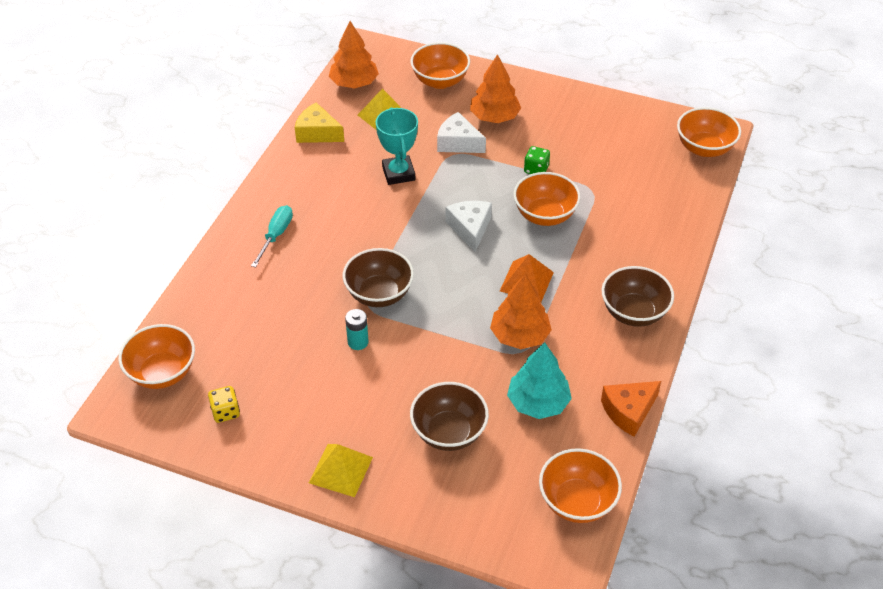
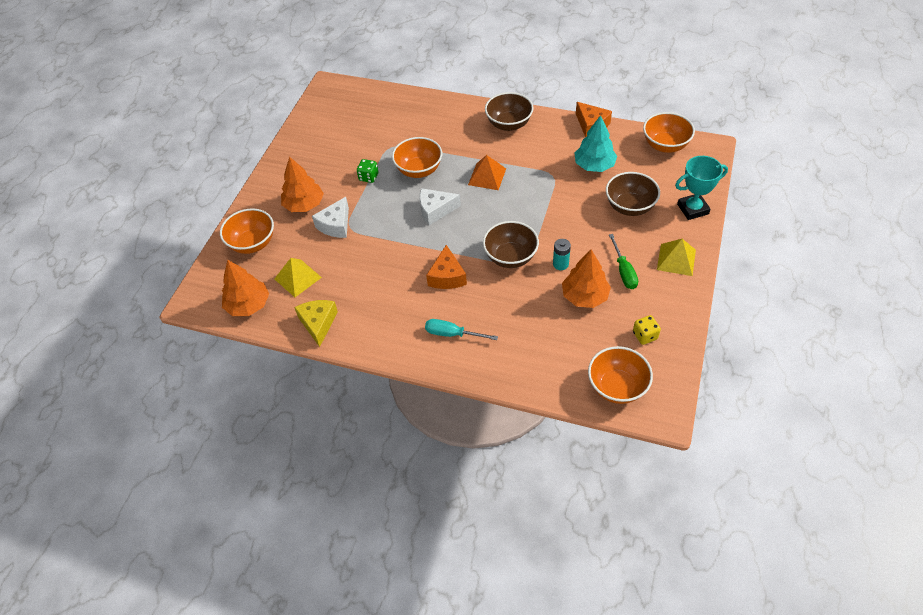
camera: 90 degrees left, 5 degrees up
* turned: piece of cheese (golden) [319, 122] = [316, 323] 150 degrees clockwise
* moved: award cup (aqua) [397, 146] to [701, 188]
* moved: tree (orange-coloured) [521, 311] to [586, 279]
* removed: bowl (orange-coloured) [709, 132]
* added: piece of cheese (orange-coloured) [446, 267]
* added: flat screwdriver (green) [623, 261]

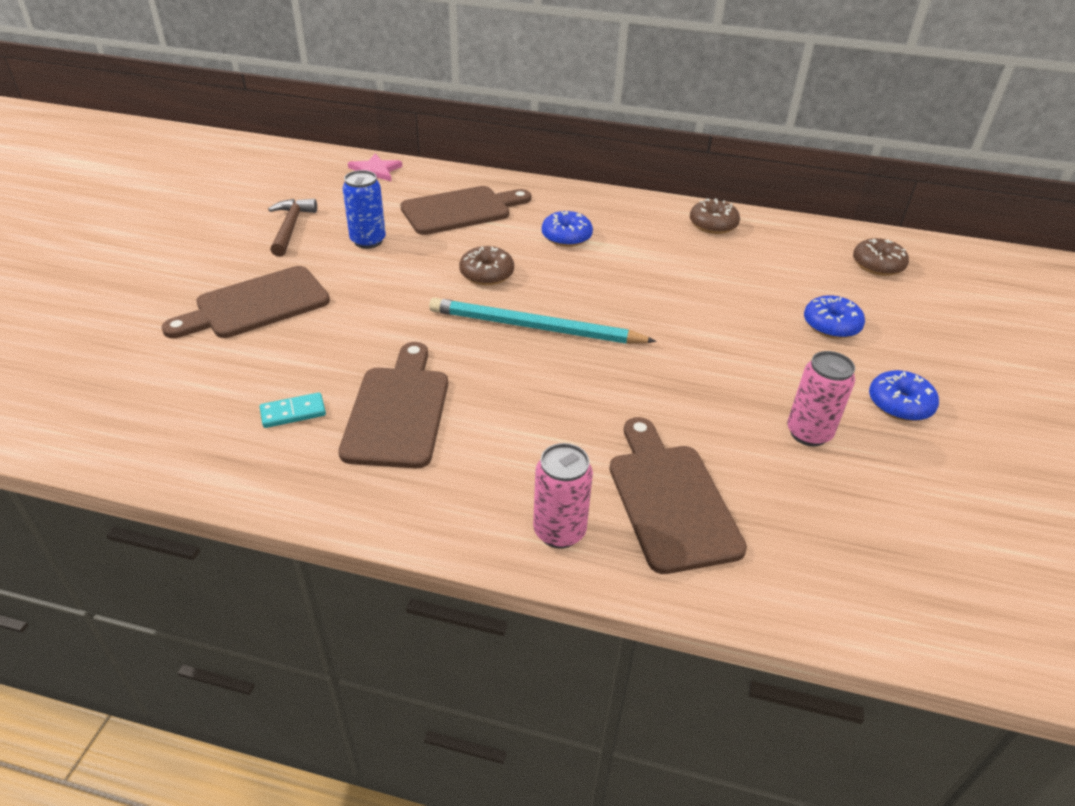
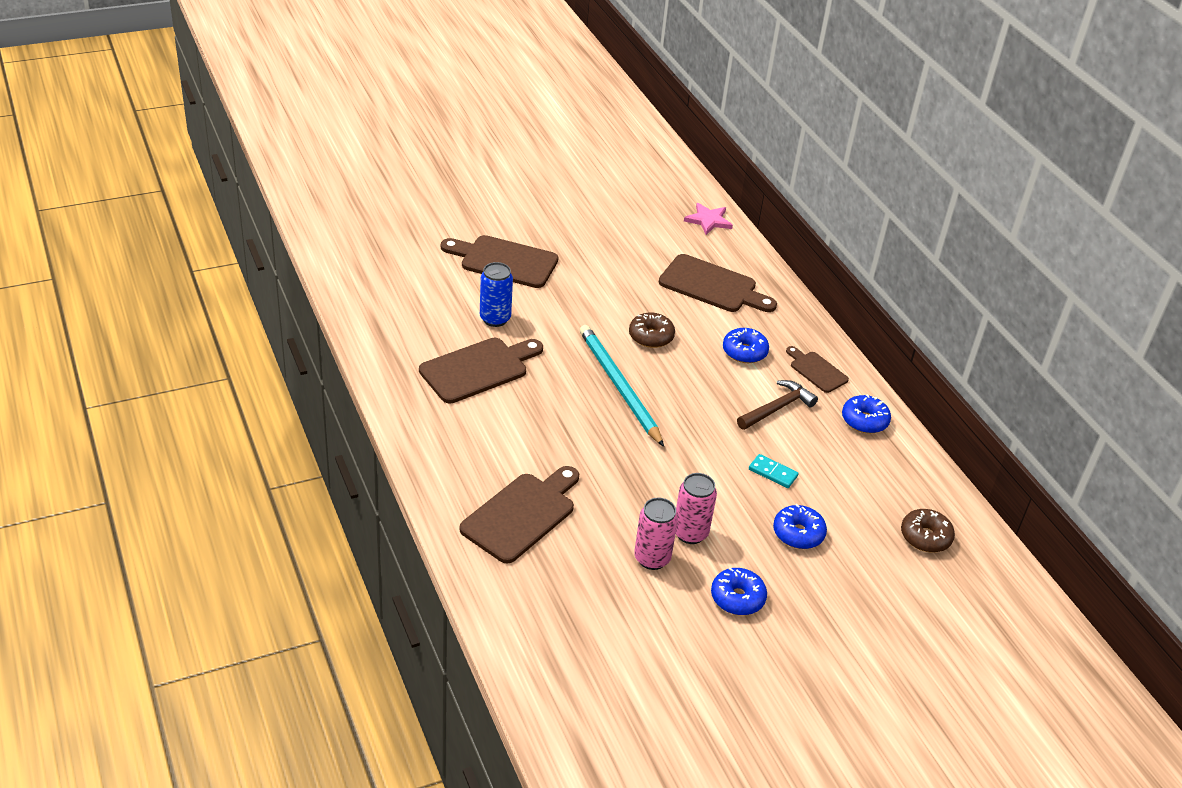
camera: 50 degrees right, 0 degrees up
* moved: domino (aqua) [293, 410] to [774, 471]
* moved: carpenter's hammer (brown) [292, 228] to [777, 405]
* moved: tin (royal blue) [364, 209] to [496, 294]
* moved: tin (rose-pink) [563, 496] to [696, 508]
* recoloured: doughnut (brown) [715, 216] to doughnut (royal blue) [866, 413]
* added: cutting board (brown) [817, 369]

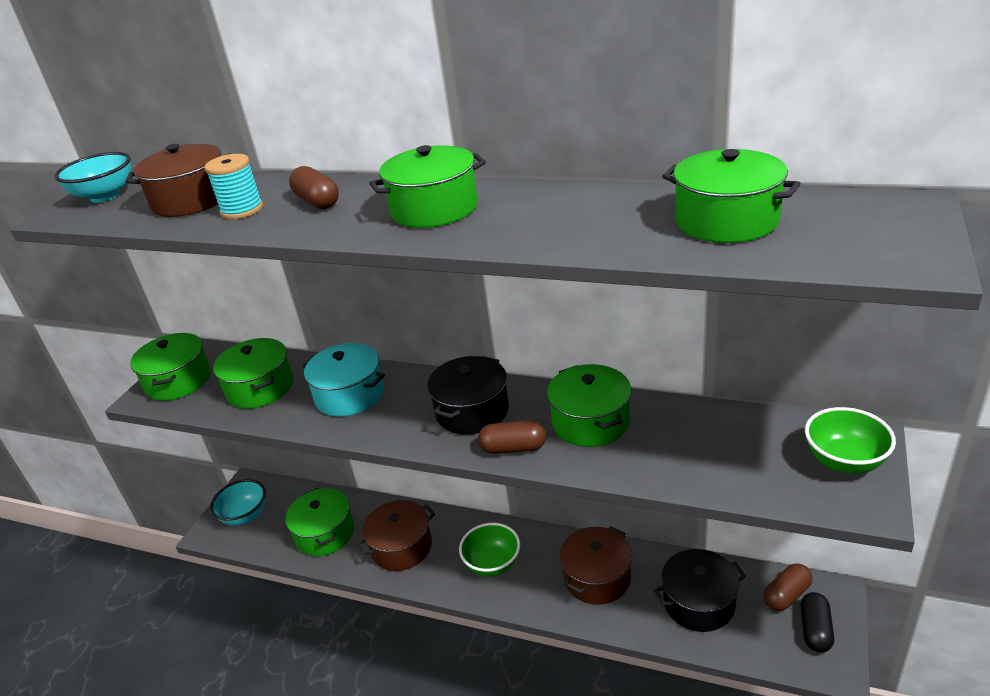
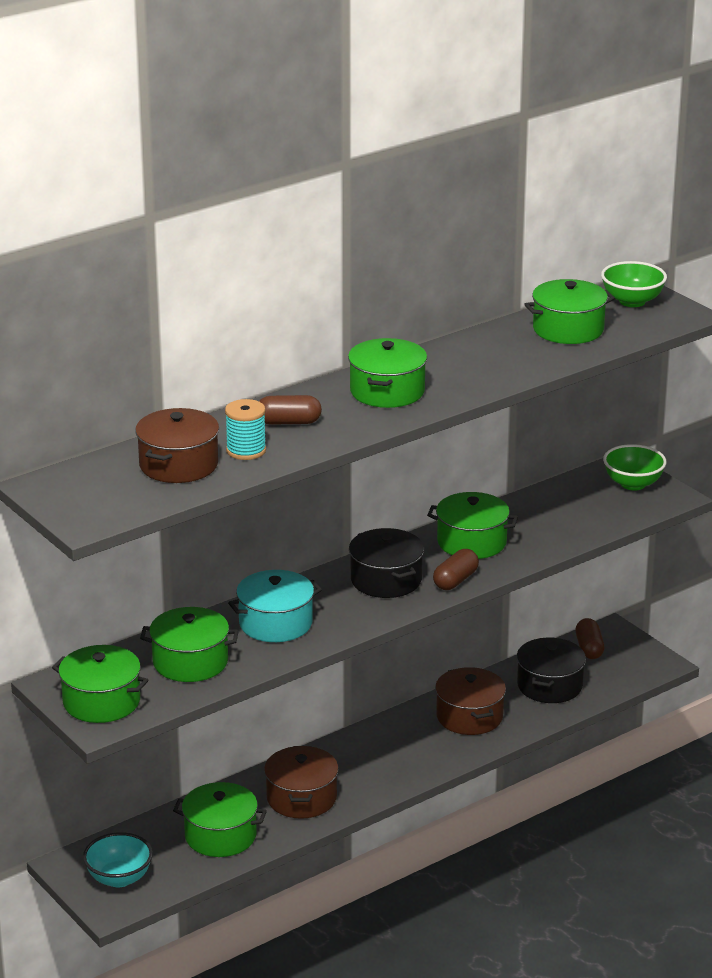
camera: 60 degrees left, 5 degrees down
* removed: bowl (aqua) [93, 177]
* moved: bowl (green) [489, 550] to [634, 284]
* removed: capsule (ebony) [817, 622]

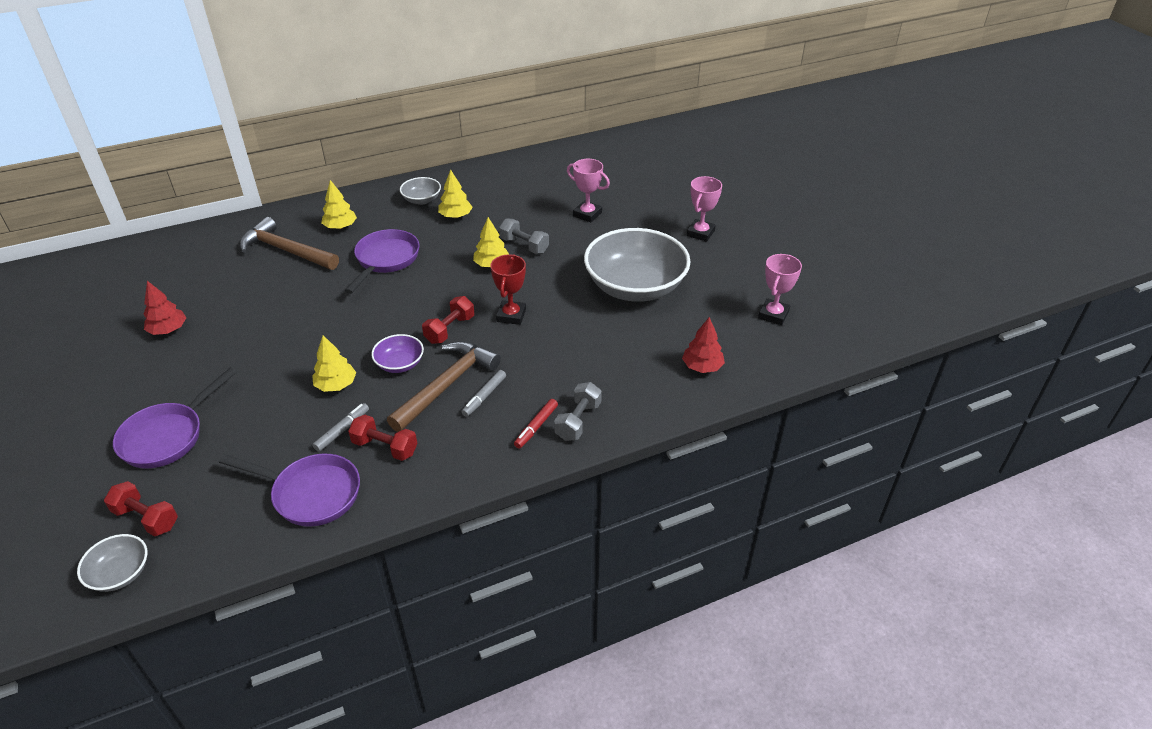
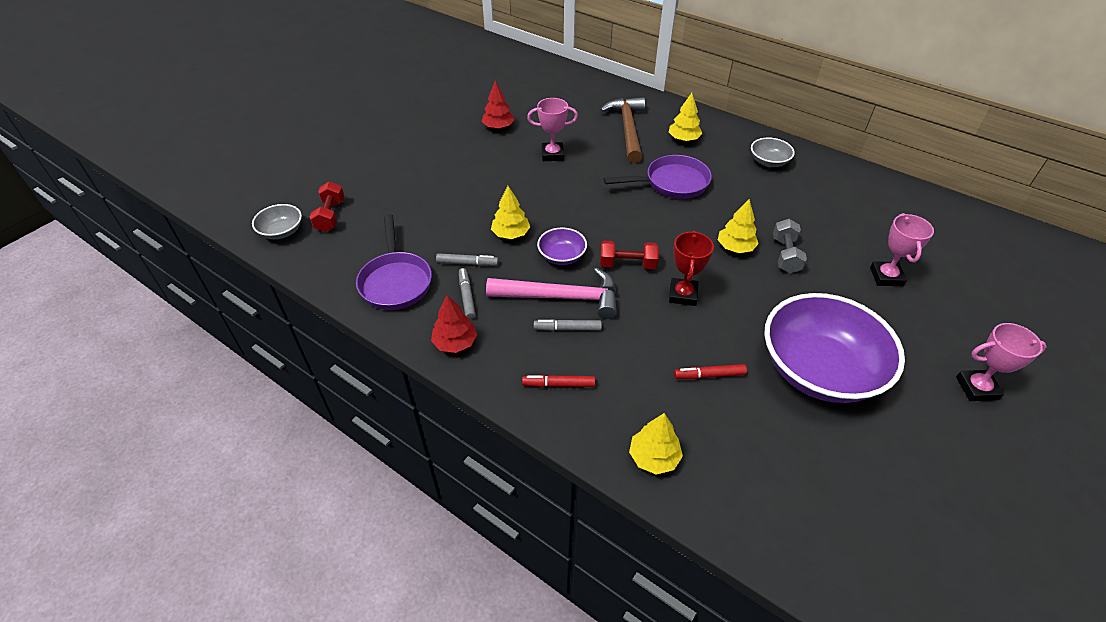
camera: 60 degrees right, 5 degrees up
* removed: skillet (purple) [175, 418]
* replaced: dumbbell (red) [382, 438] to felt pen (grey) [467, 294]
* recoloured: carpenter's hammer (brown) [444, 386] to carpenter's hammer (rose-pink) [551, 293]
* moved: tree (golden) [455, 194] to [656, 444]
* turned: award cup (red) [508, 289] = [691, 268] 60 degrees counterclockwise
* removed: dumbbell (grey) [578, 411]
* recoloured: bowl (grey) [637, 265] to bowl (purple) [834, 348]
* moved: tree (red) [703, 345] to [454, 324]
* moved: award cup (rose-pink) [780, 289] to [552, 129]
* added: felt pen (red) [710, 371]

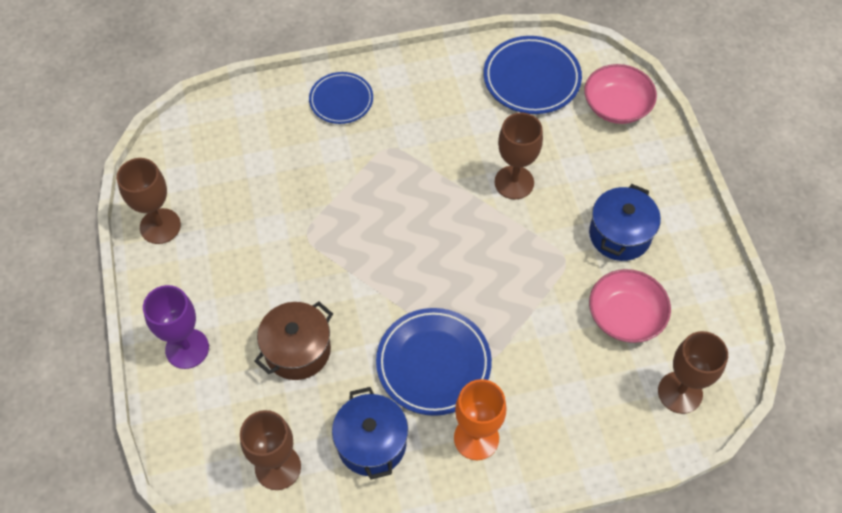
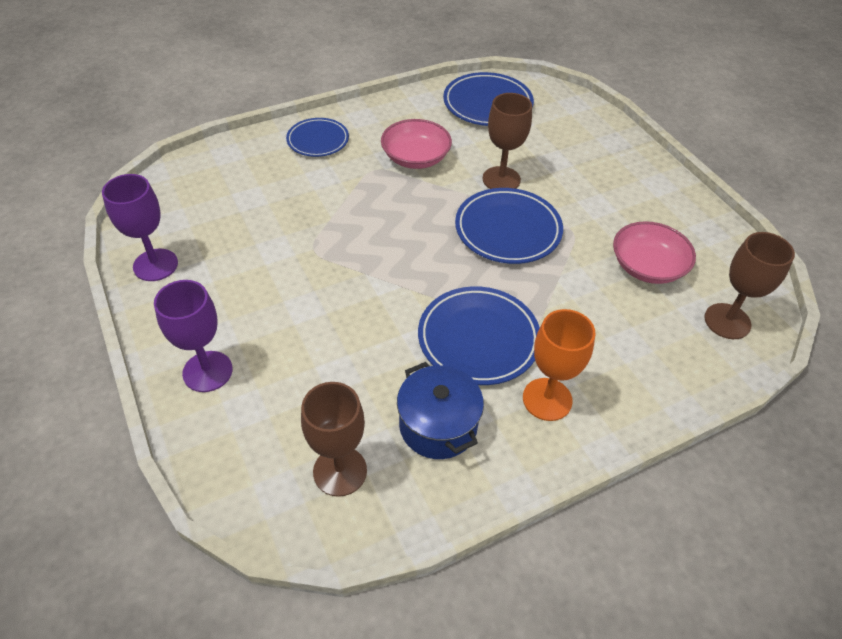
camera: 15 degrees left, 10 degrees down
* recoloured: goblet (brown) [149, 201] to goblet (purple) [140, 227]
* removed: stockpot (brown) [294, 340]
* moved: bowl (rose-pink) [620, 94] to [416, 144]
* removed: stockpot (royal blue) [625, 222]
* added: flat dish (royal blue) [509, 226]

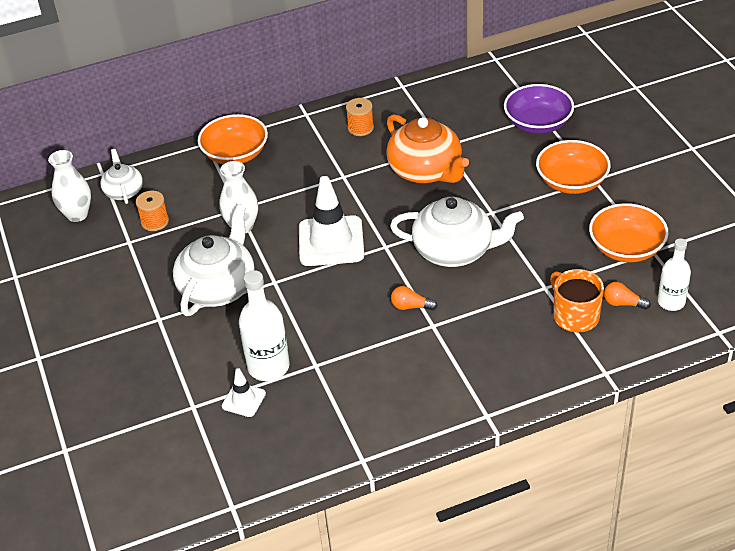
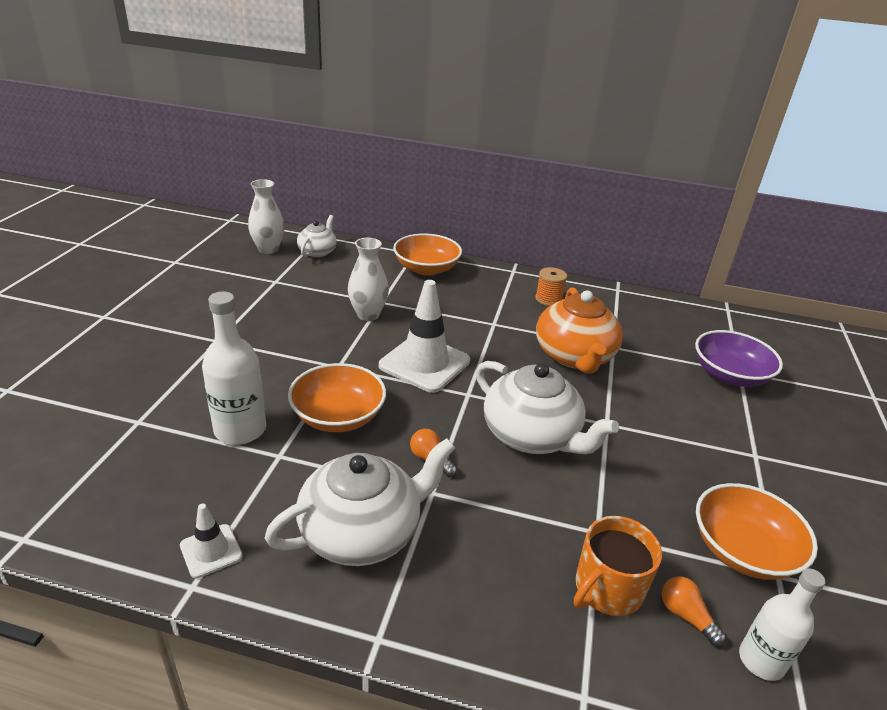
camera: 30 degrees right, 10 degrees down
* removed: bobbin (orange-coloured) [152, 210]
* moved: tea pot (pure white) [214, 260] to [360, 502]
* moved: road cone (pure white) [244, 392] to [211, 541]
* moved: bowl (orange-coloured) [573, 167] to [337, 397]
* turned: coffee mug (orange-coloured) [577, 300] = [618, 566] 135 degrees counterclockwise

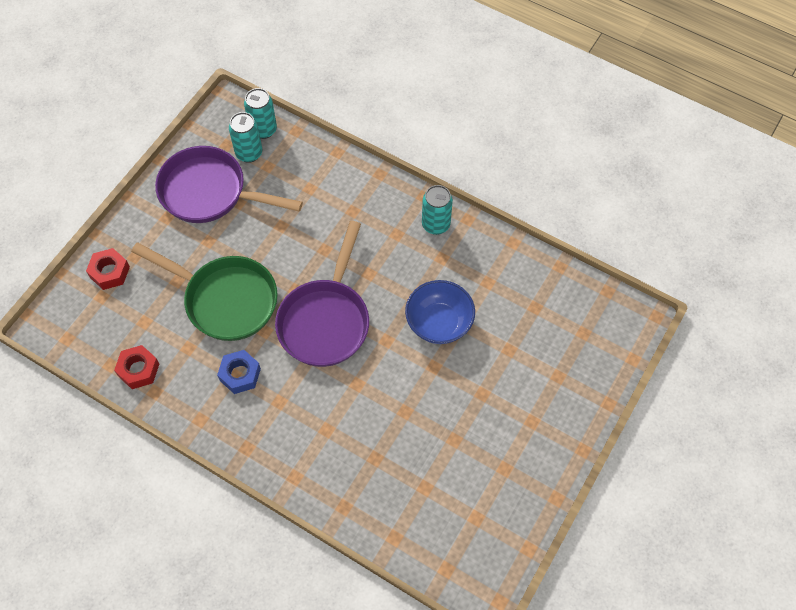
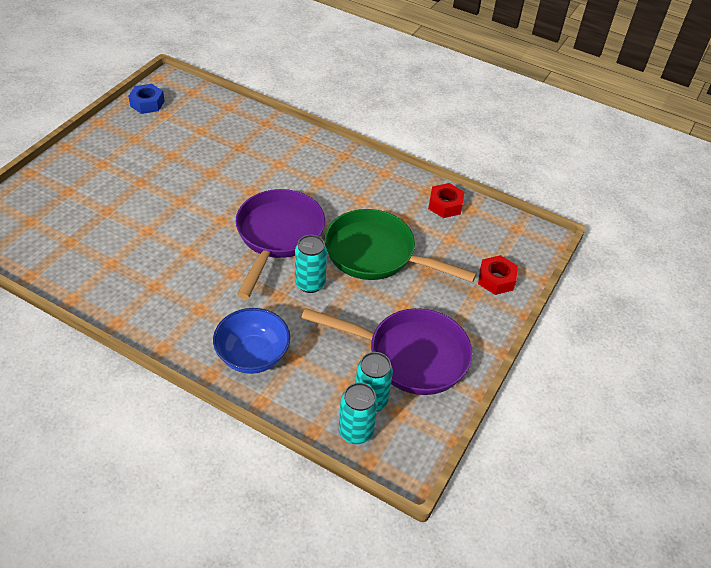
camera: 175 degrees right, 15 degrees down
* moved: hex nut (royal blue) [239, 372] to [146, 99]
* moved: bowl (royal blue) [440, 312] to [251, 341]
* moved: tin (aqua) [437, 210] to [311, 264]

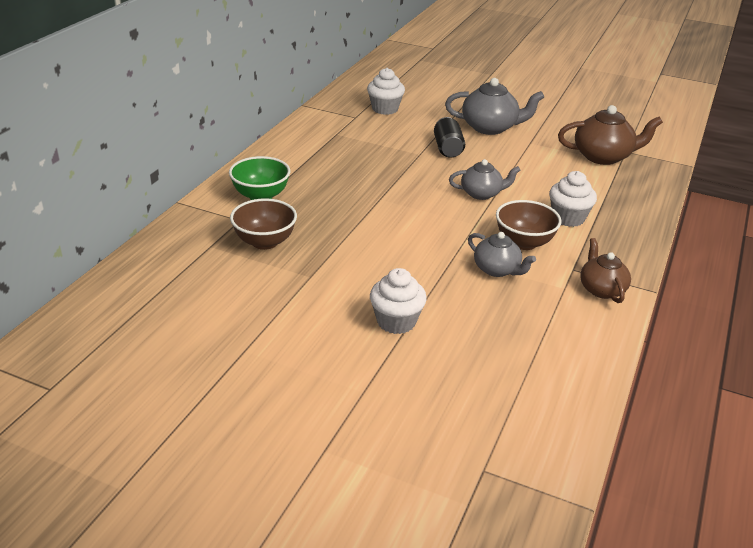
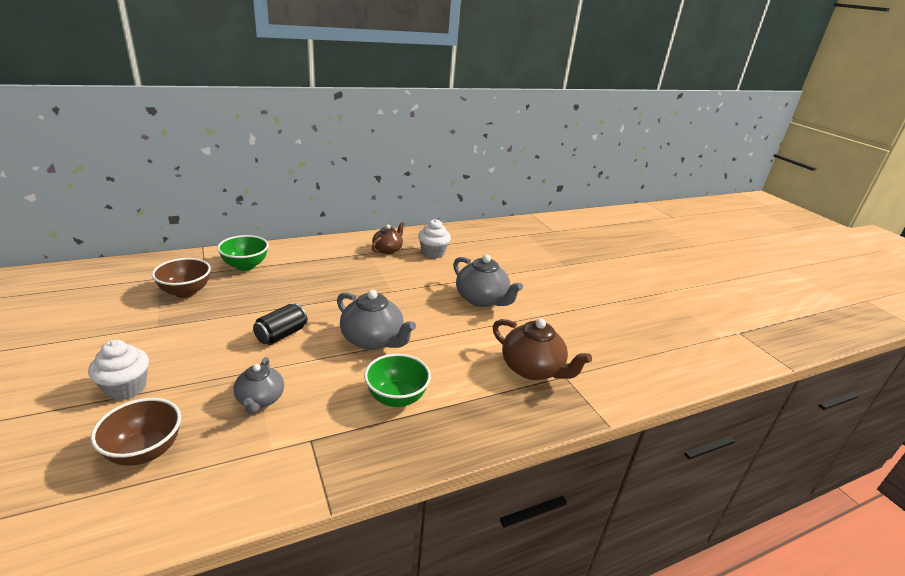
camera: 40 degrees right, 5 degrees down
* moved: tin (ebony) [449, 137] to [280, 324]
* resized: tea pot (grey) [484, 179] = [376, 320] x1.56
* moved: bowl (brown) [528, 225] to [136, 432]
* replaced: cupcake (pure white) [573, 199] to bowl (green) [397, 380]
* moved: tea pot (brown) [605, 270] to [388, 238]

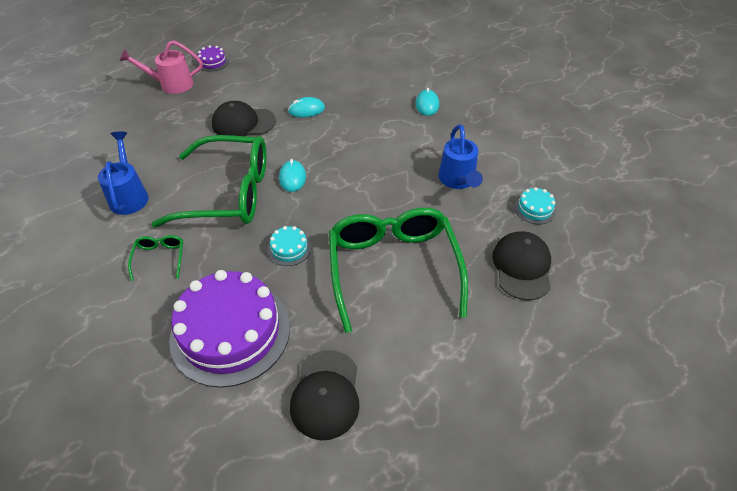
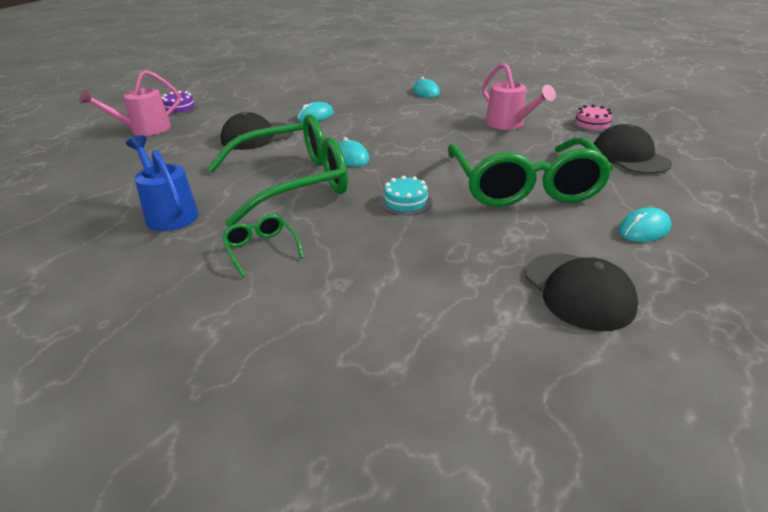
camera: 25 degrees left, 15 degrees down
* removed: cake (purple) [229, 329]
* turned: glasses (green) [398, 270] = [530, 172] 150 degrees counterclockwise
* recoloured: watering can (royal blue) [460, 156] to watering can (rose-pink) [519, 96]
* recoloured: cake (aqua) [535, 205] to cake (rose-pink) [592, 119]
* added: PC mouse (aqua) [644, 224]

